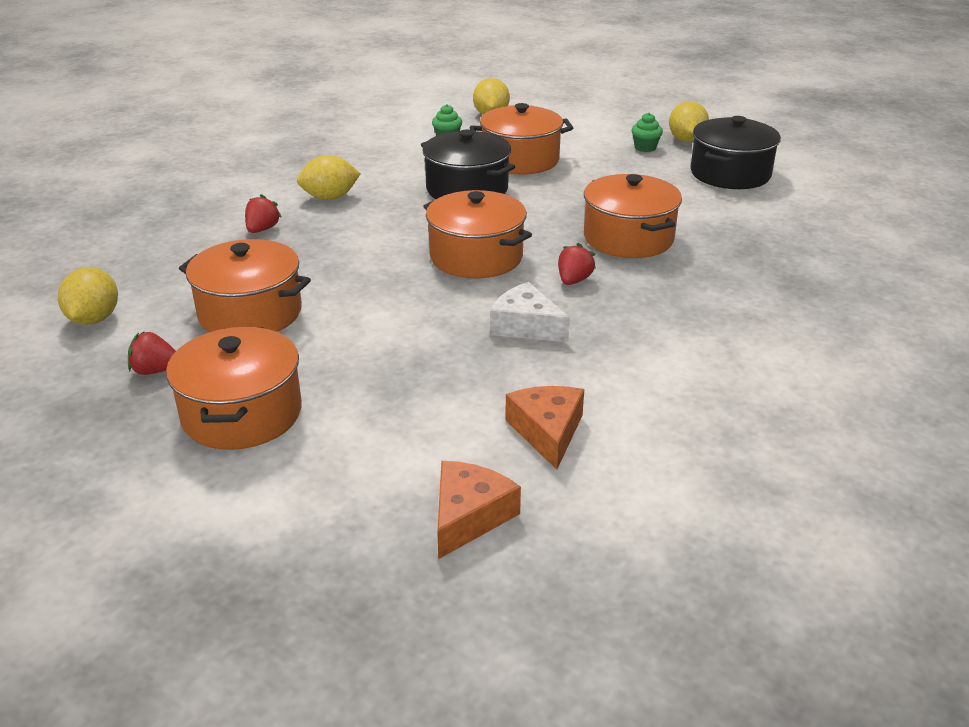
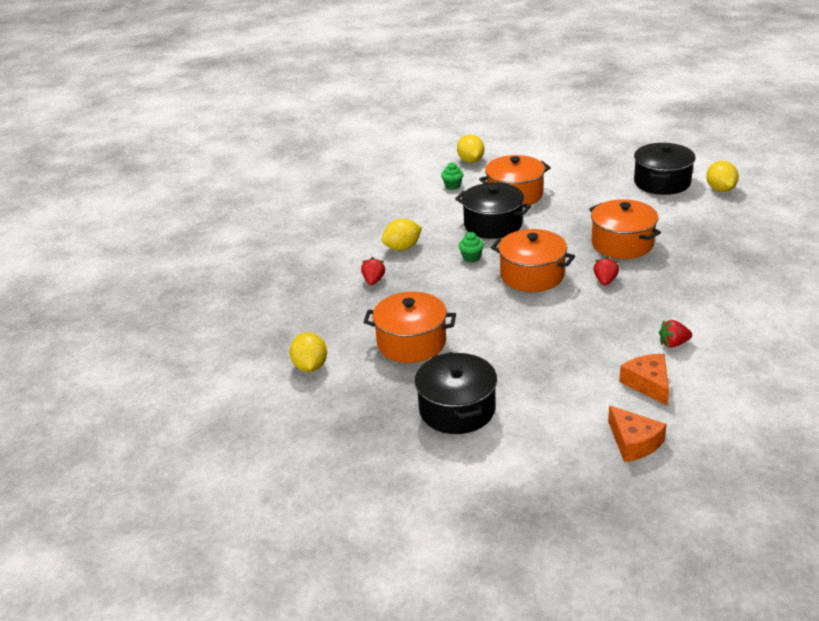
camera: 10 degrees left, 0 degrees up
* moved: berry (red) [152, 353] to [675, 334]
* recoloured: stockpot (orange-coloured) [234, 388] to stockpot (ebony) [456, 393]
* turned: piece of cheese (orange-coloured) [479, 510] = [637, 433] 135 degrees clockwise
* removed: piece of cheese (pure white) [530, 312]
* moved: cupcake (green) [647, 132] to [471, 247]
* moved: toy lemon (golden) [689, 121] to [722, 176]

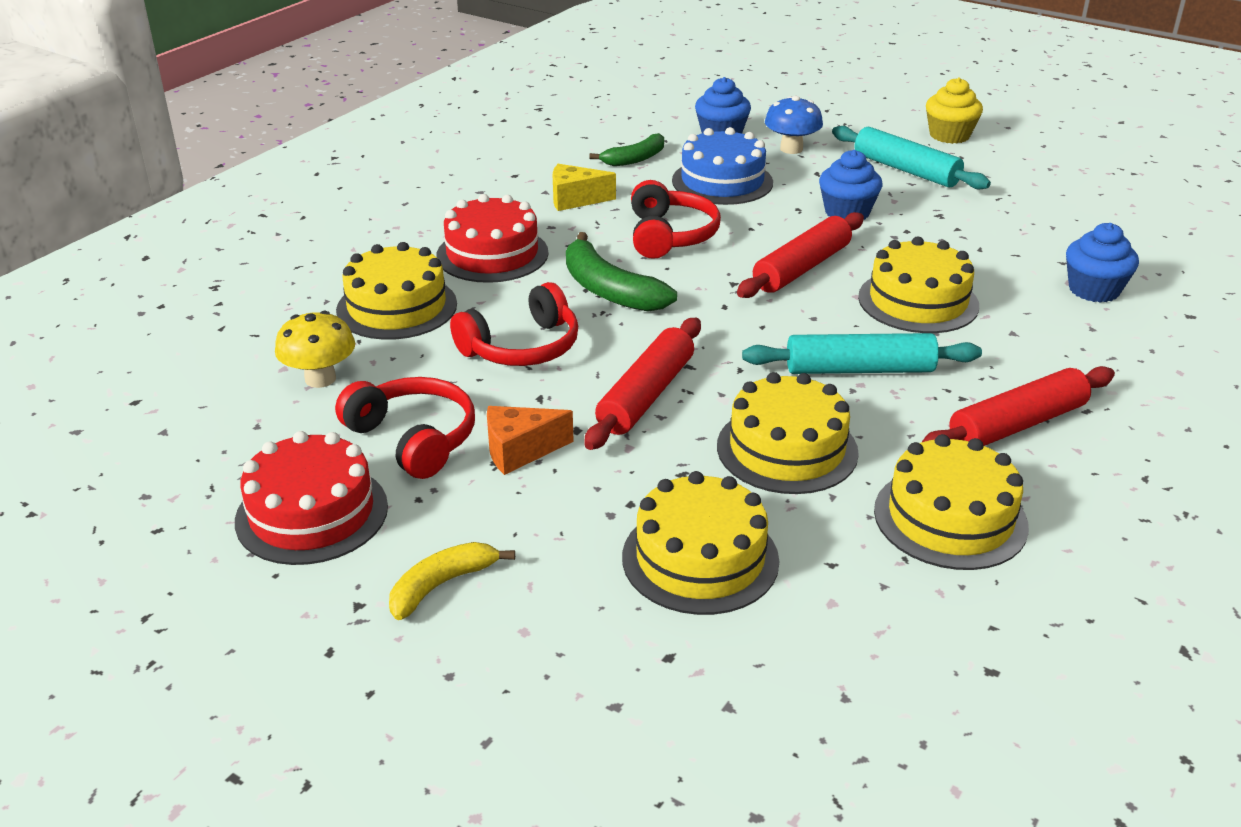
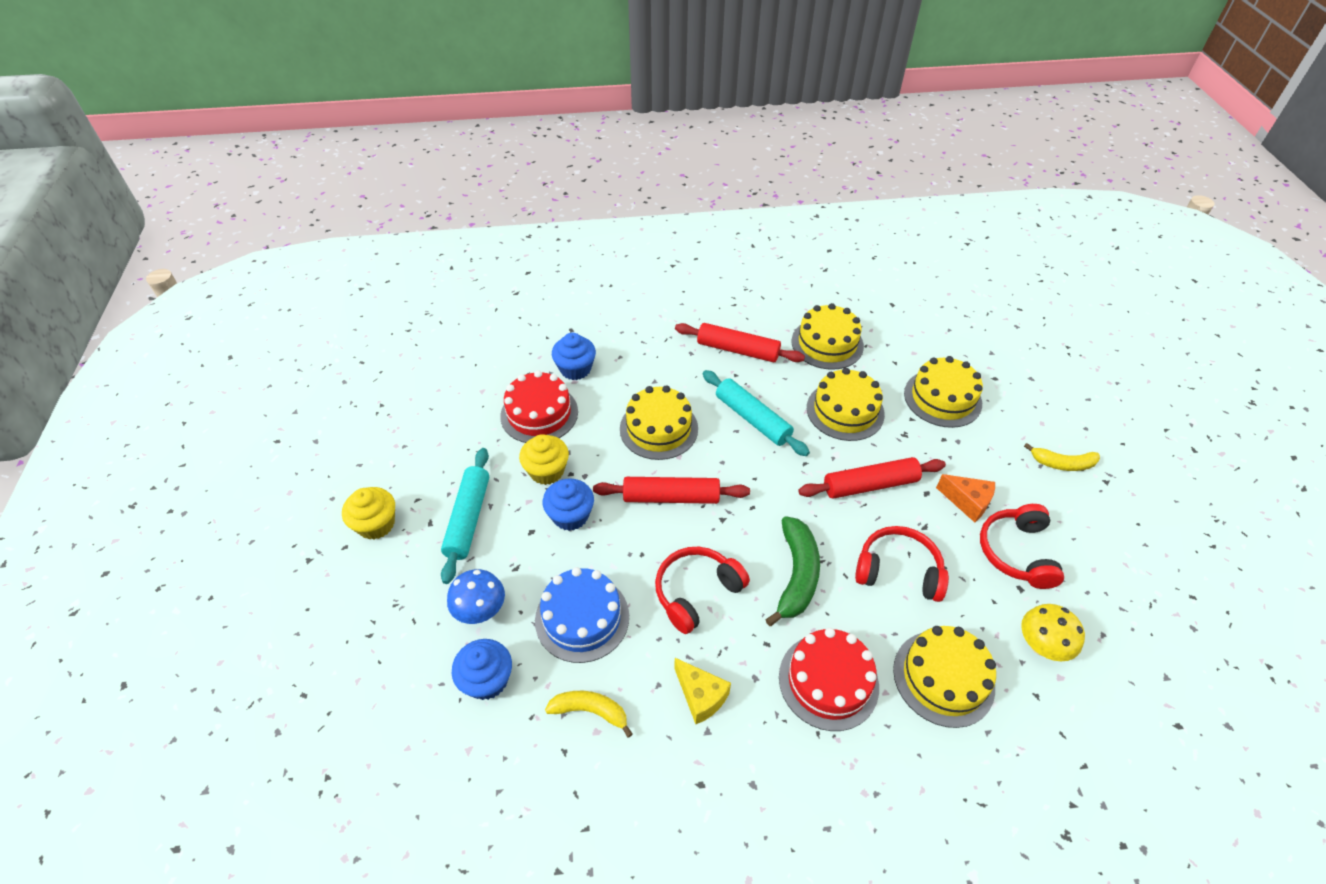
camera: 130 degrees left, 15 degrees up
* moved: cake (red) [311, 498] to [539, 406]
* recoloured: toy banana (green) [626, 149] to toy banana (golden) [589, 714]
* added: cupcake (golden) [544, 459]

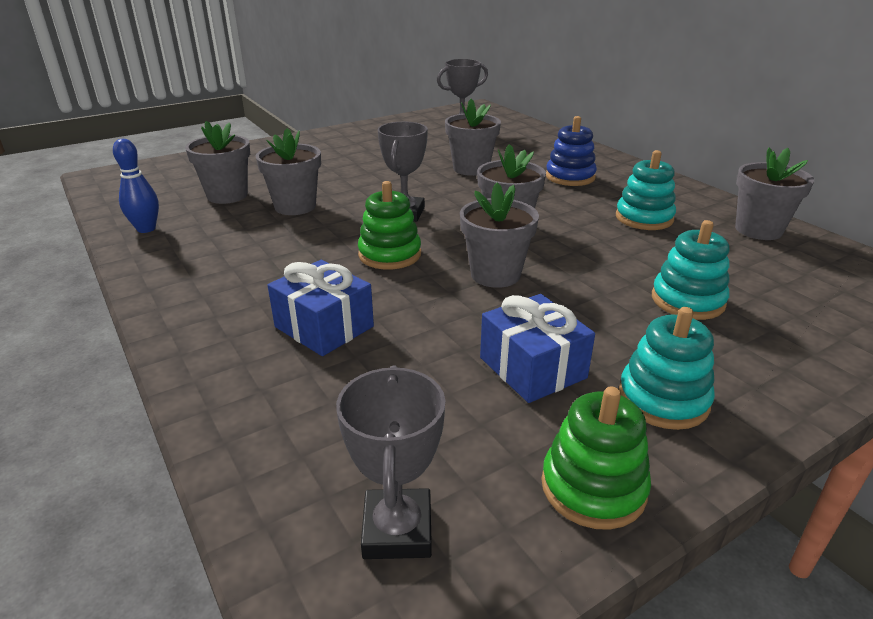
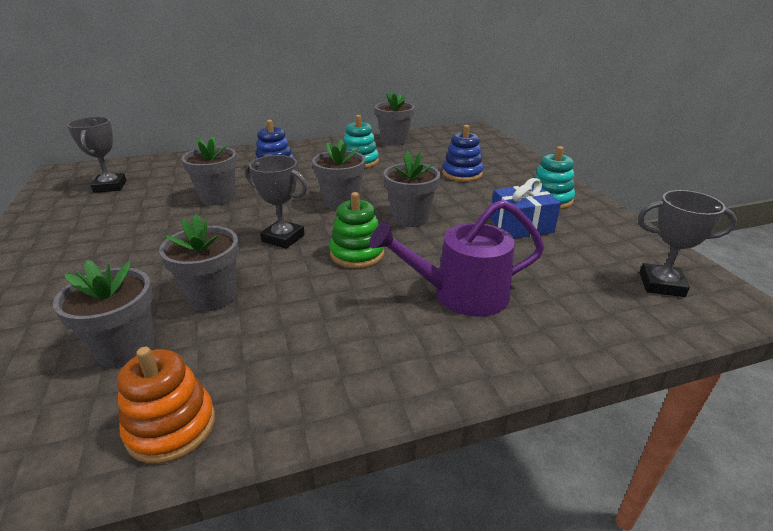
camera: 75 degrees left, 0 degrees up
* replaced: tenpin (royal blue) [136, 186] to stacking toy (orange-coloured) [166, 405]
* replaced: gift (royal blue) [321, 308] to watering can (purple) [456, 258]
* removed: stacking toy (green) [596, 458]
* recoloured: stacking toy (aqua) [690, 270] to stacking toy (royal blue) [462, 153]

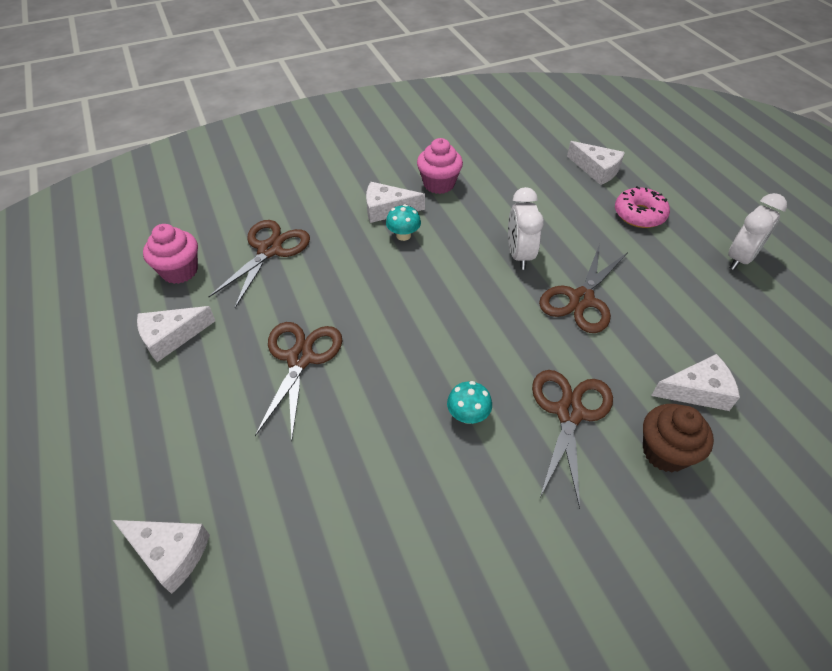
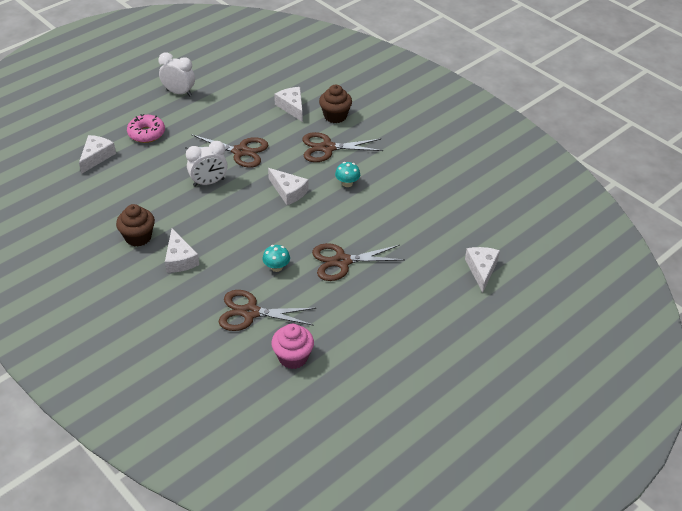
camera: 110 degrees left, 5 degrees down
* moved: piece of cheese (pure white) [176, 334] to [288, 186]
* moved: toadstool (aqua) [403, 222] to [276, 258]
* recoloured: cupcake (rose-pink) [440, 166] to cupcake (brown) [135, 225]

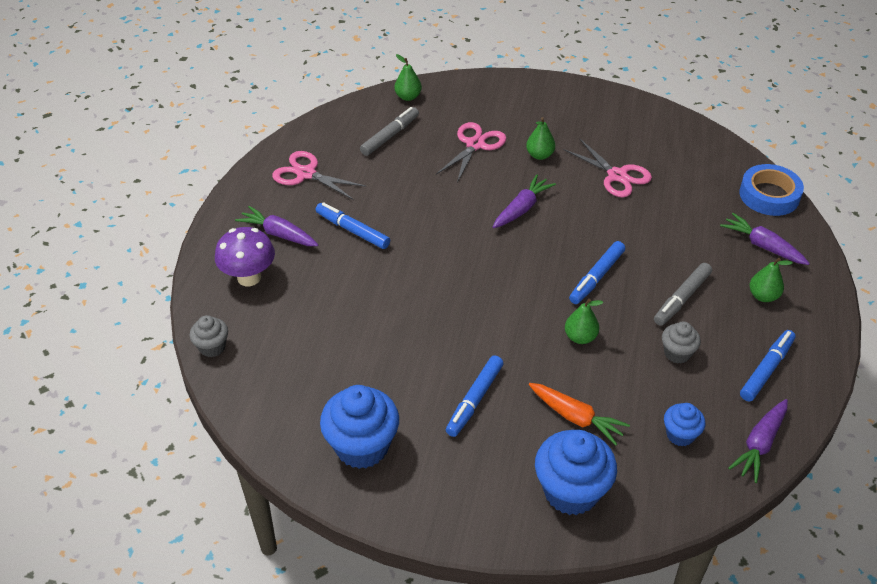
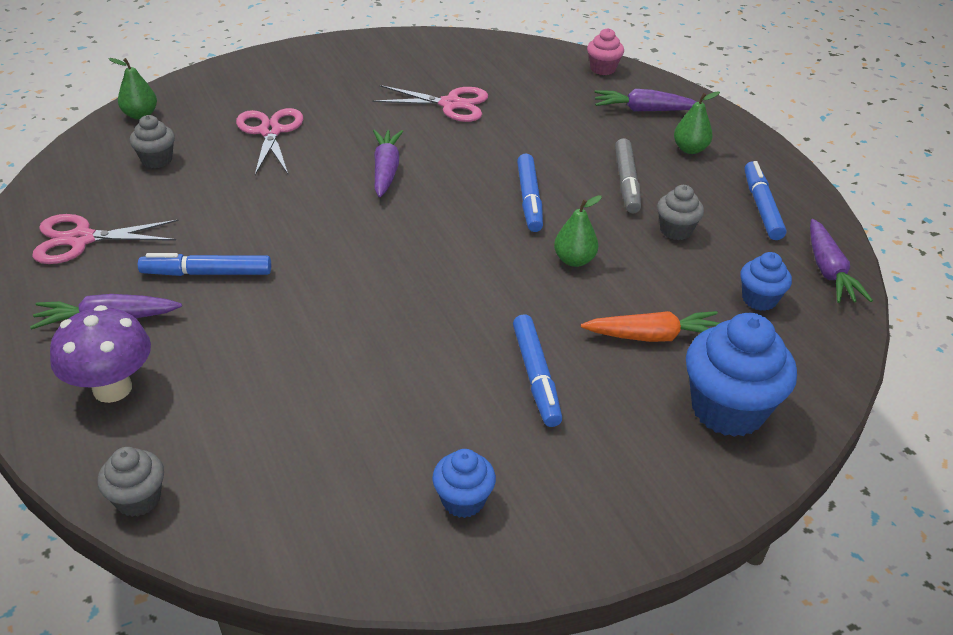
camera: 40 degrees left, 5 degrees down
* resized: cupcake (royal blue) [359, 427] = [464, 483] x0.53
* replaced: felt pen (grey) [389, 131] to cupcake (grey) [152, 141]
* removed: pear (green) [540, 138]
* replaced: sticky tape (royal blue) [771, 190] to cupcake (rose-pink) [605, 51]

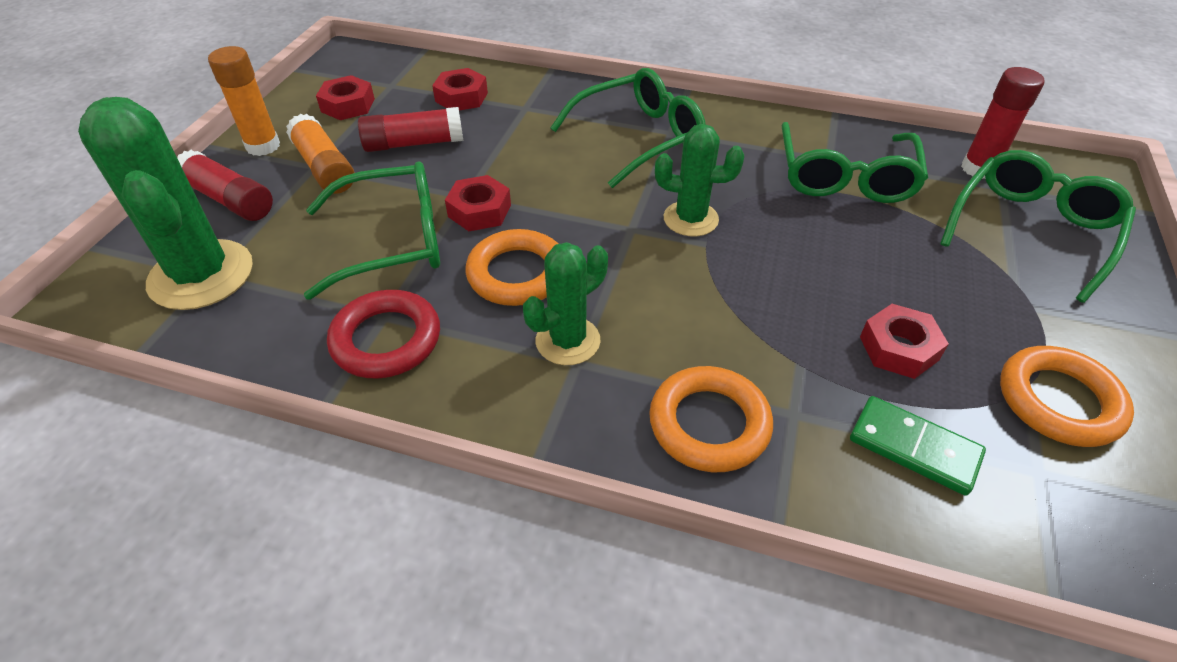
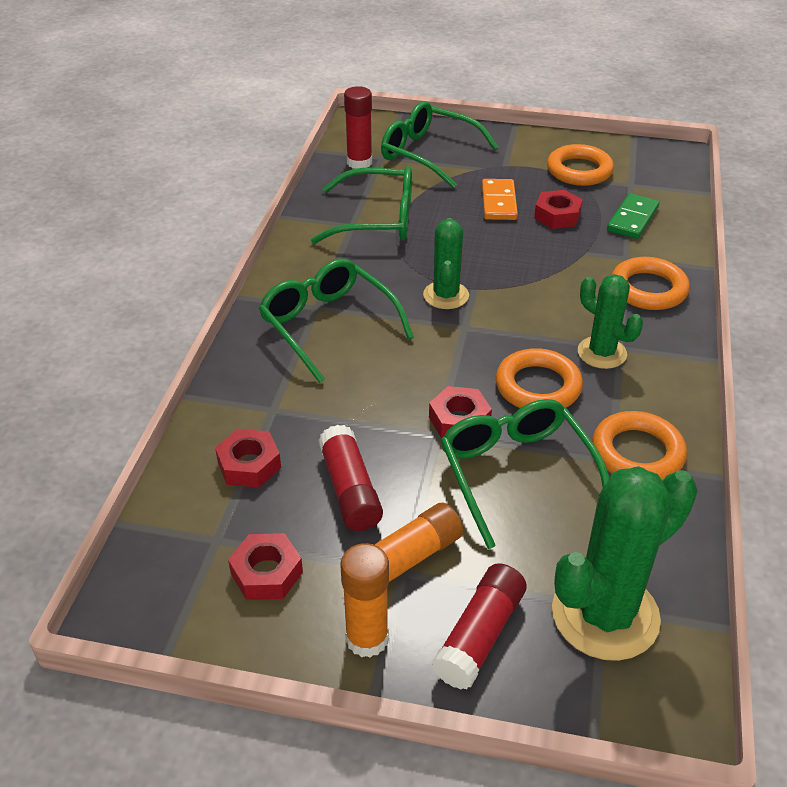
camera: 95 degrees left, 5 degrees down
* recoloured: hoop (red) [383, 334] to hoop (orange-coloured) [639, 446]
* added: domino (orange-coloured) [500, 199]

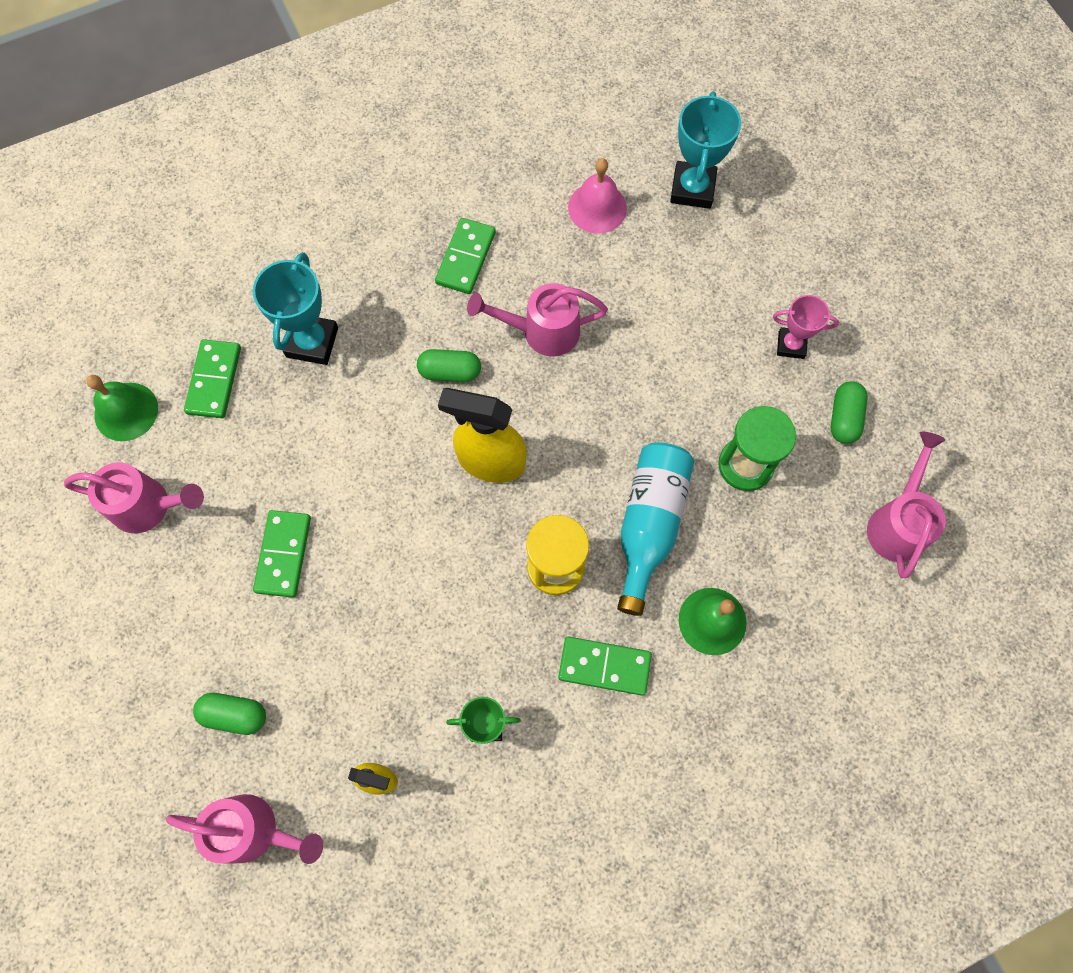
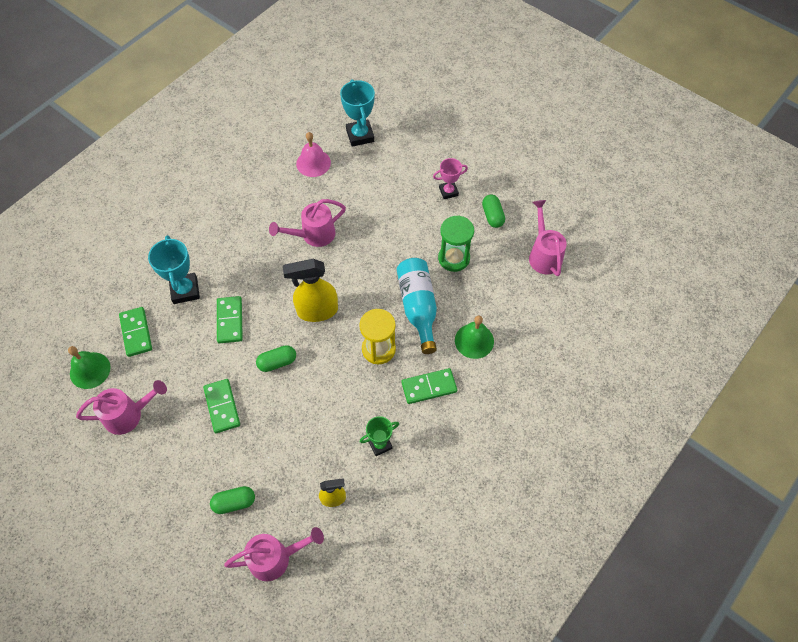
camera: 25 degrees left, 10 degrees down
* moved: capsule (green) [449, 365] to [276, 358]
* moved: domino (green) [465, 256] to [230, 320]

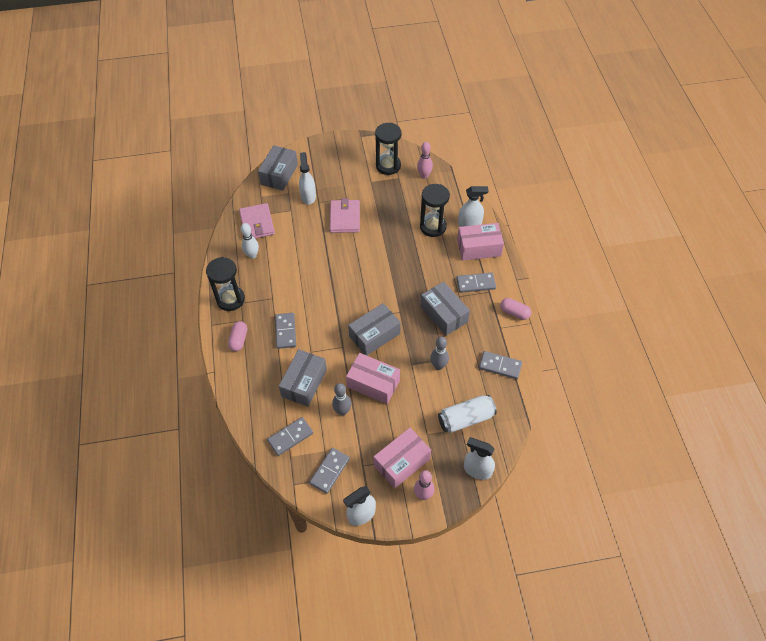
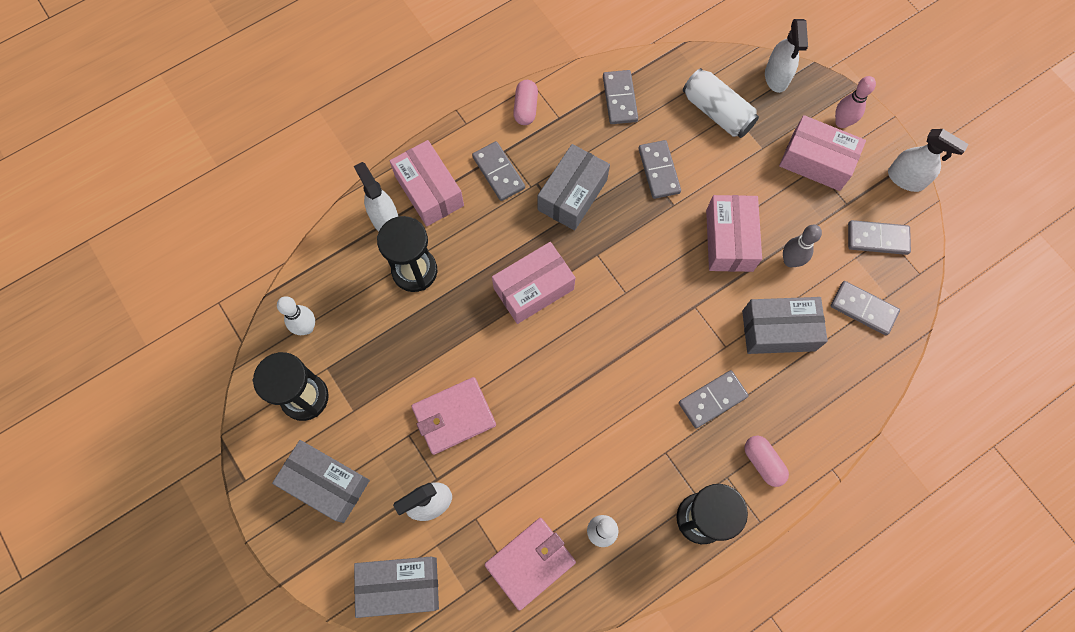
camera: 115 degrees left, 15 degrees up
* turned: capsule (rose-pink) [237, 336] = [766, 461] 75 degrees clockwise
* moved: parcel (grey) [374, 329] to [321, 481]
* recoloured: tenpin (rose-pink) [425, 160] to tenpin (pure white) [296, 315]
* replaced: tenpin (grey) [439, 353] to domino (grey) [660, 169]
* added: parcel (rose-pink) [534, 283]

